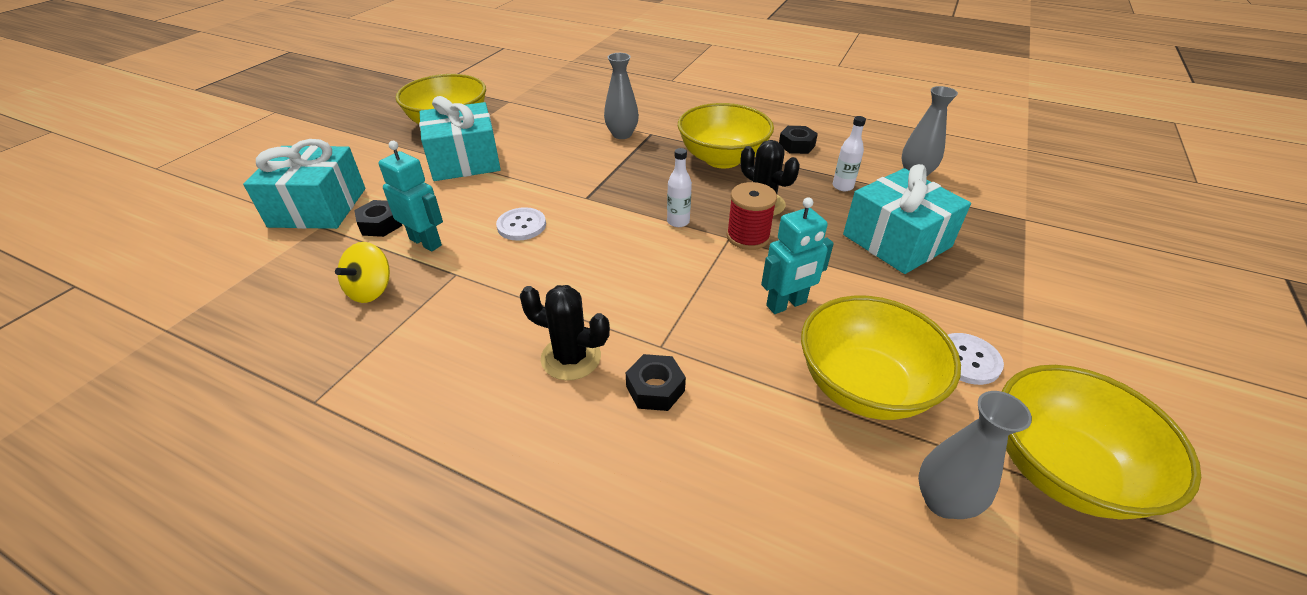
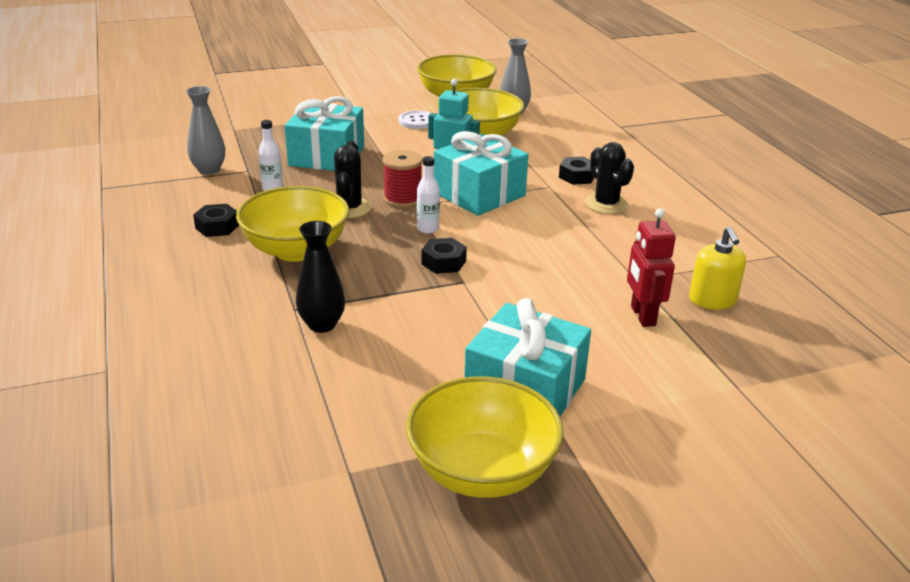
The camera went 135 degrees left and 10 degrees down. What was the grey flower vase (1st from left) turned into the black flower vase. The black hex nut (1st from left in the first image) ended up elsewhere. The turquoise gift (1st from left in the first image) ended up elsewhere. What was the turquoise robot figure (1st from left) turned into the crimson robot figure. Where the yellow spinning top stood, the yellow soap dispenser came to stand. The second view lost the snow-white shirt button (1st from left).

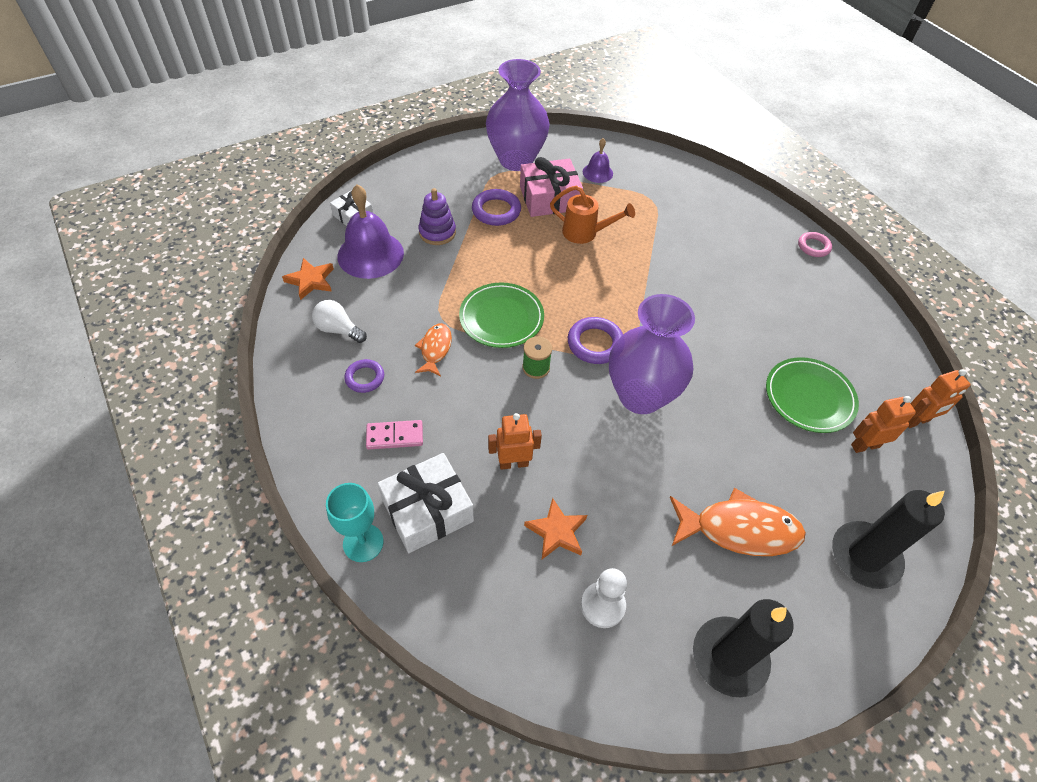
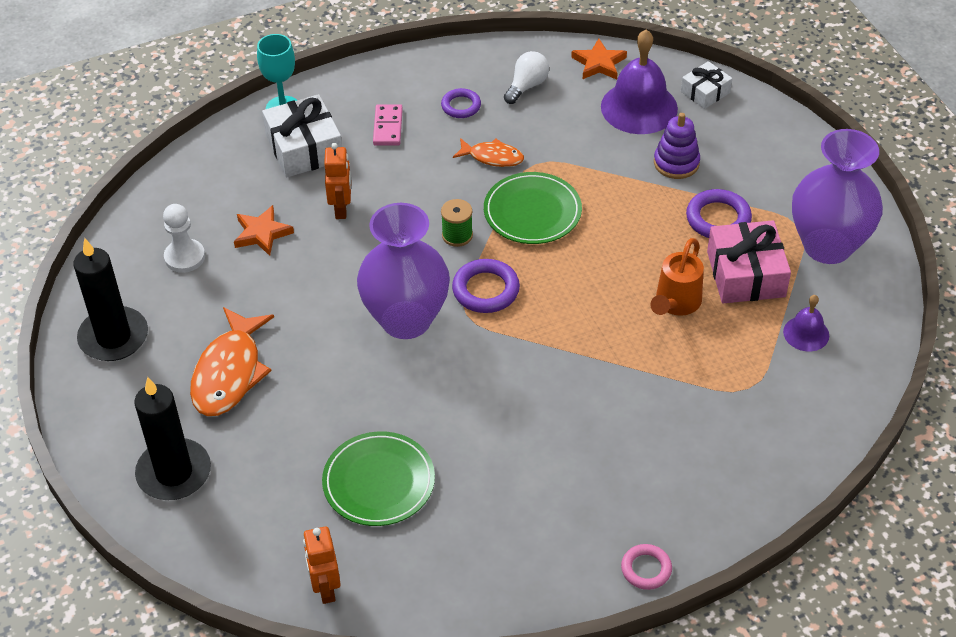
The camera went 100 degrees right and 5 degrees down. The second view lost the orange robot figure (2nd from left).

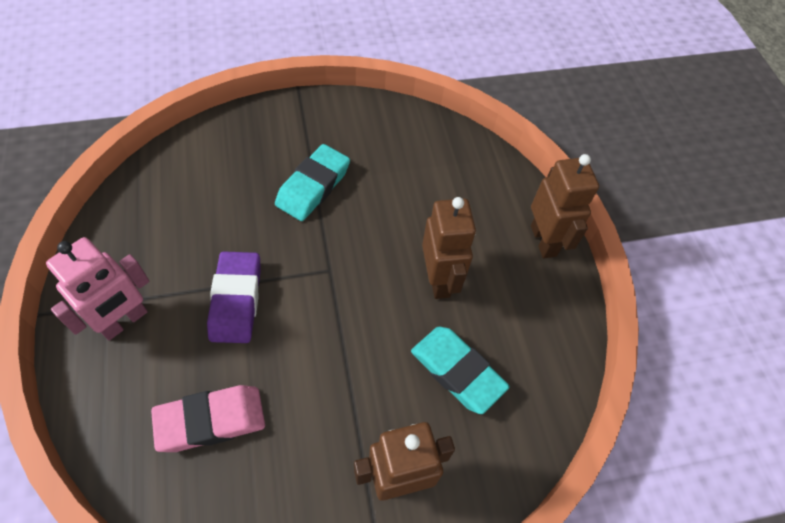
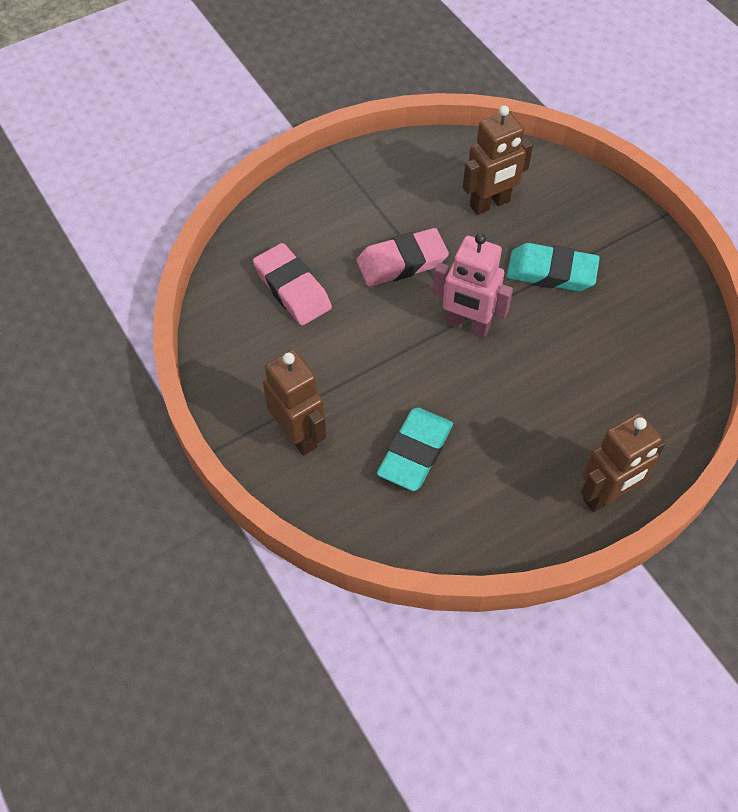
The camera went 75 degrees right and 0 degrees up. What was the purple gum eraser turned into the pink gum eraser (2nd from left). The pink robot figure ended up elsewhere. The russet robot figure (2nd from left) ended up elsewhere.

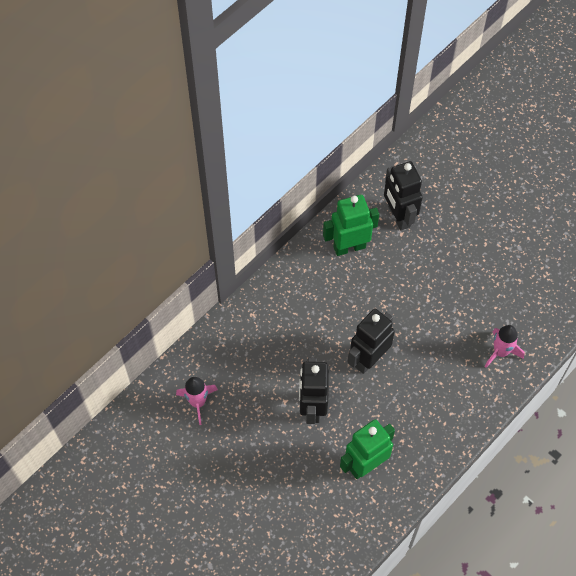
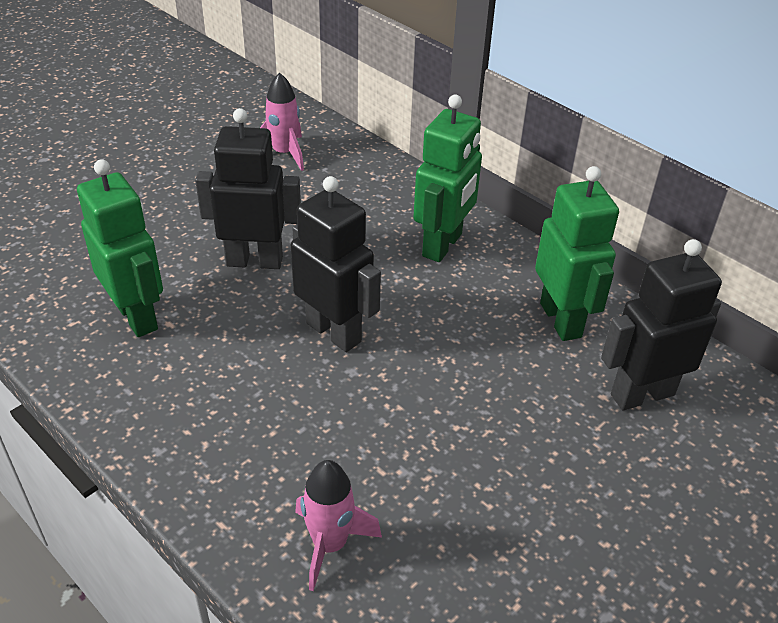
The camera went 90 degrees right and 20 degrees down. The second view gained the green robot figure (2nd from left).

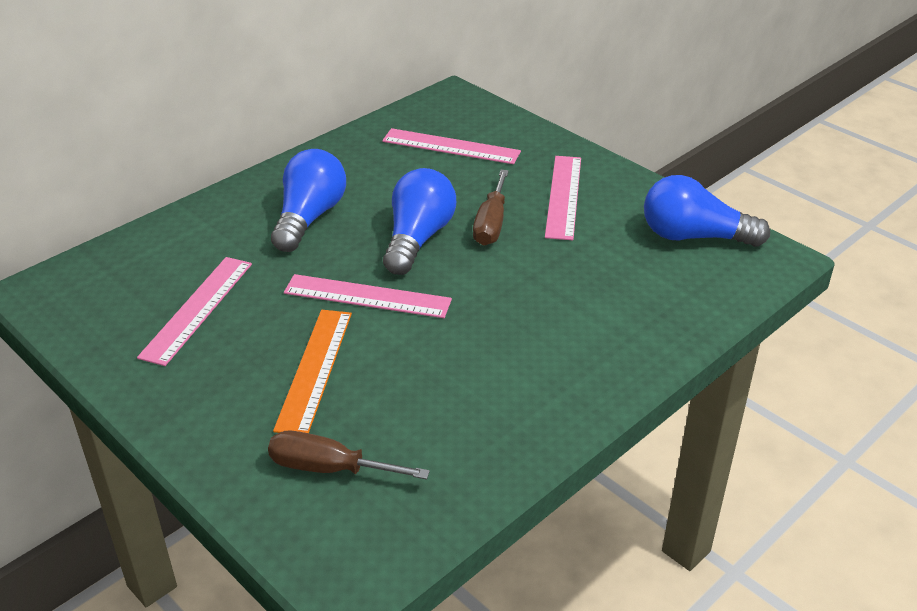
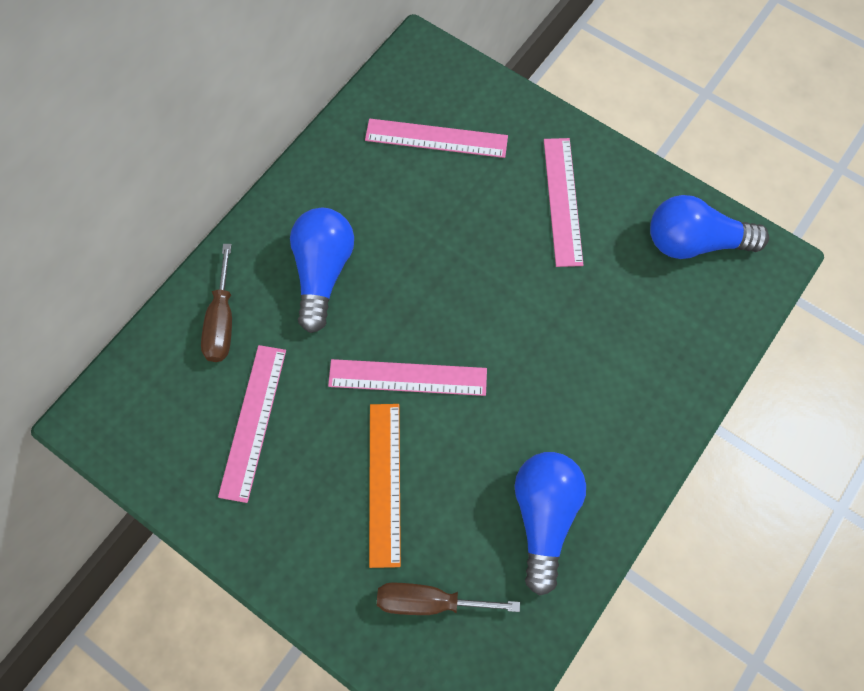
The camera went 10 degrees left and 30 degrees up. The russet hand screwdriver (2nd from left in the first image) ended up elsewhere. The royal blue bulb (2nd from left) ended up elsewhere.

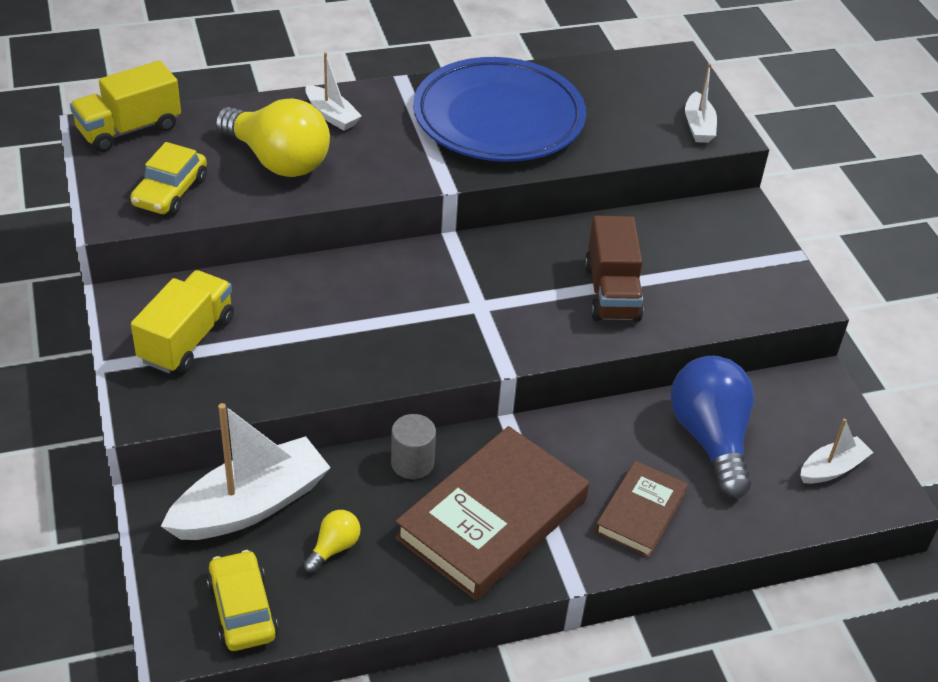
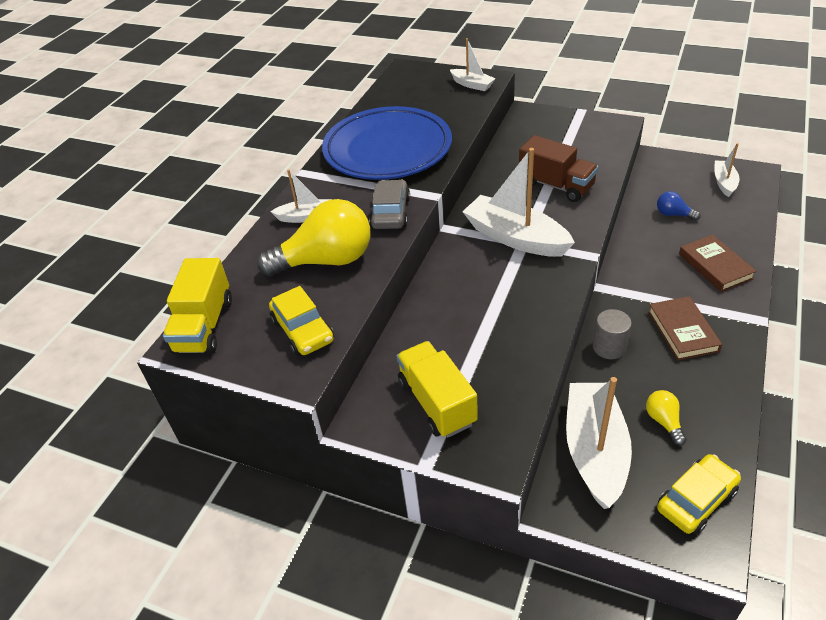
The camera went 45 degrees left and 0 degrees up. The second view gained the grey car. The second view gained the snow-white sailboat (3rd from left). The size of the russet hardcover (1st from left) changed by a factor of 0.55. The size of the royal blue bulb changed by a factor of 0.45. The yellow car (2nd from left) ended up facing another way, 120 degrees clockwise from before.

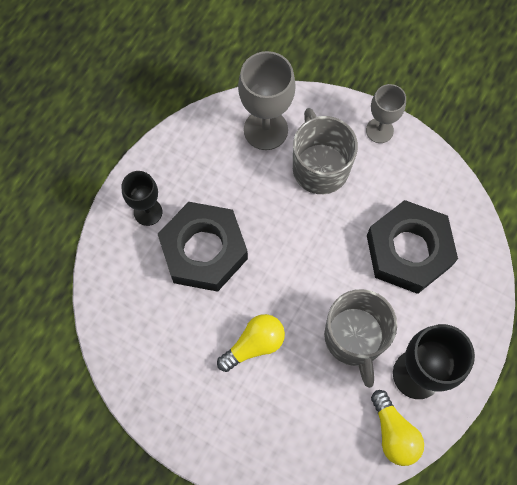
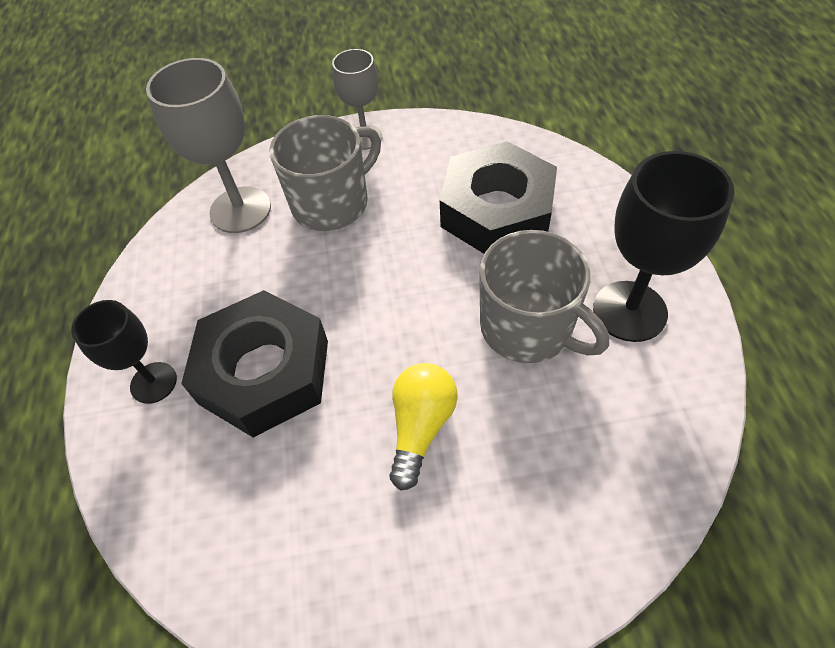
The camera went 35 degrees left and 15 degrees down. The grey tea mug (1st from left) ended up facing another way, 105 degrees clockwise from before. The second view lost the yellow bulb (2nd from left).

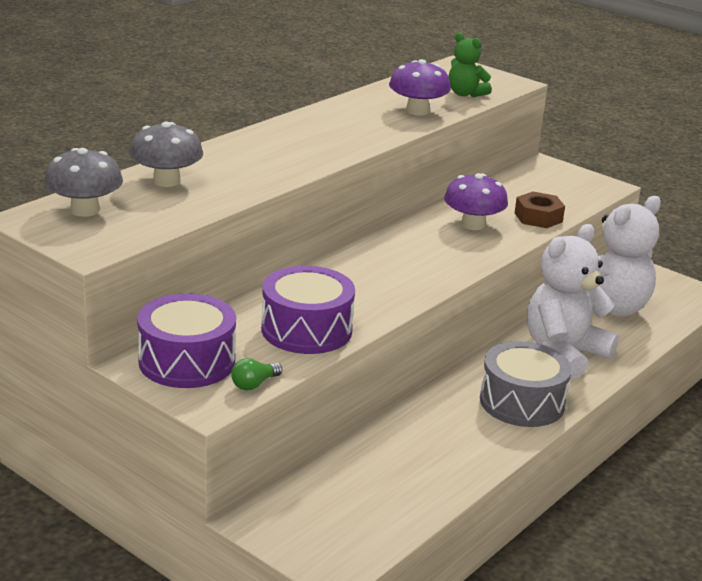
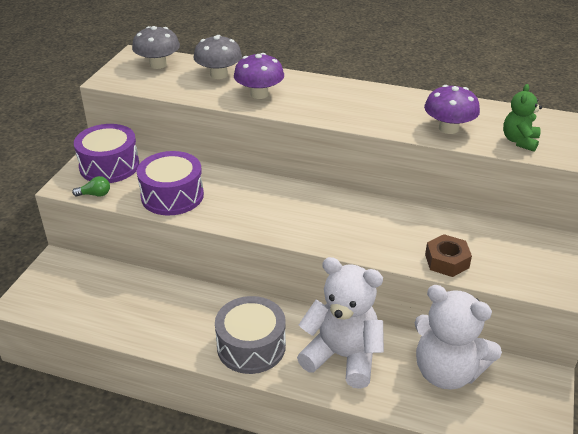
The camera went 70 degrees right and 10 degrees up. The green bulb ended up facing another way, 150 degrees clockwise from before. The purple fungus (2nd from left in the first image) ended up elsewhere.

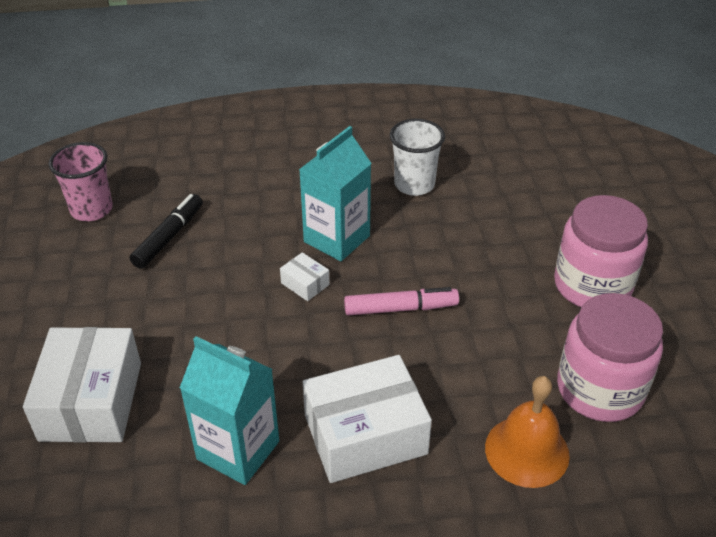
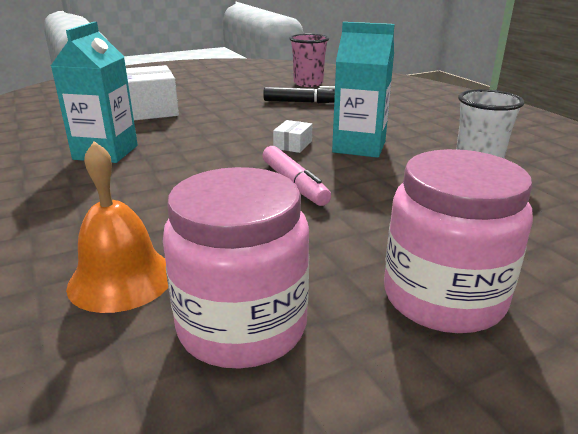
The camera went 70 degrees right and 15 degrees down. The second view lost the snow-white box (3rd from left).

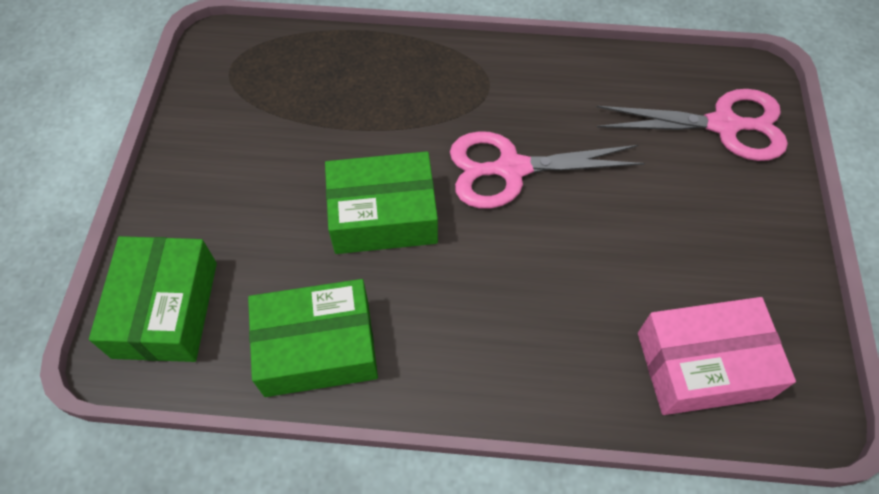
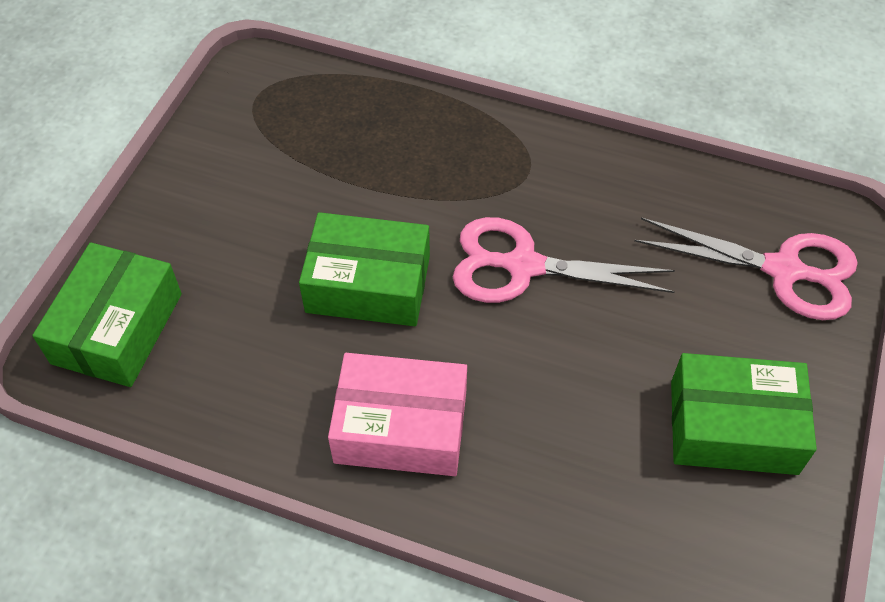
The camera went 15 degrees right and 5 degrees down. The pink box ended up elsewhere. The green box (2nd from left in the first image) ended up elsewhere.

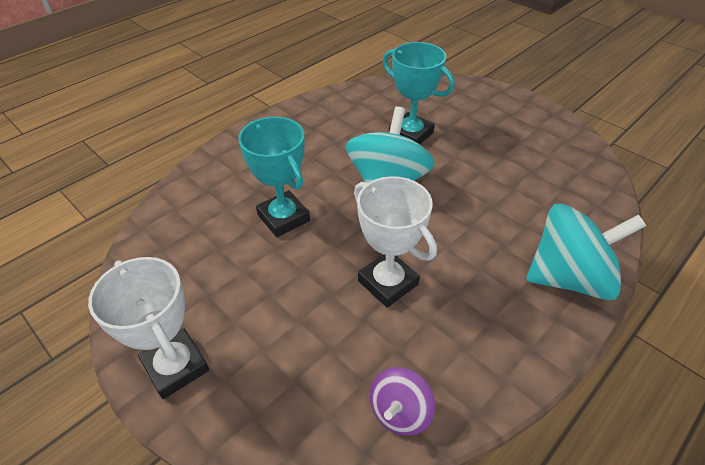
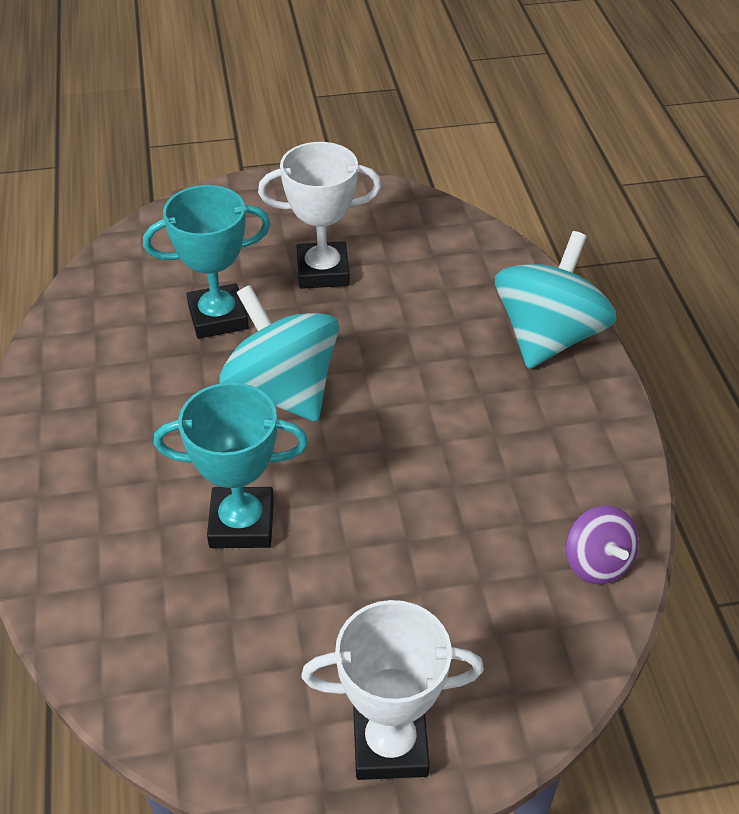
The camera went 55 degrees left and 0 degrees up. The snow-white trophy (2nd from left in the first image) ended up elsewhere.

